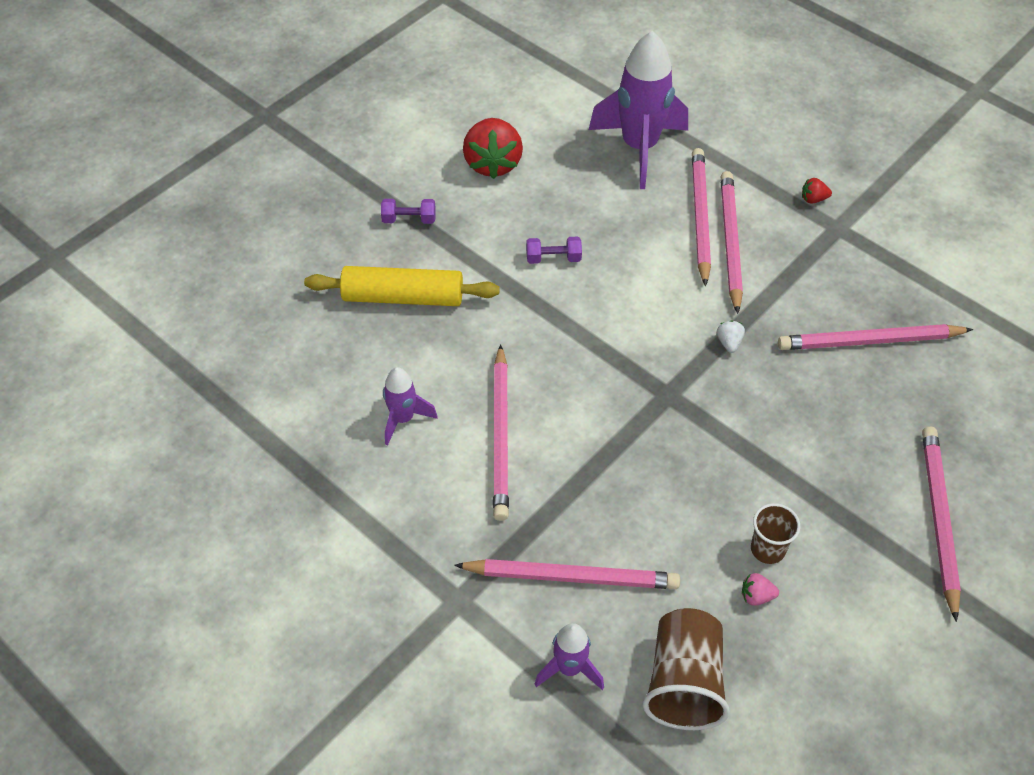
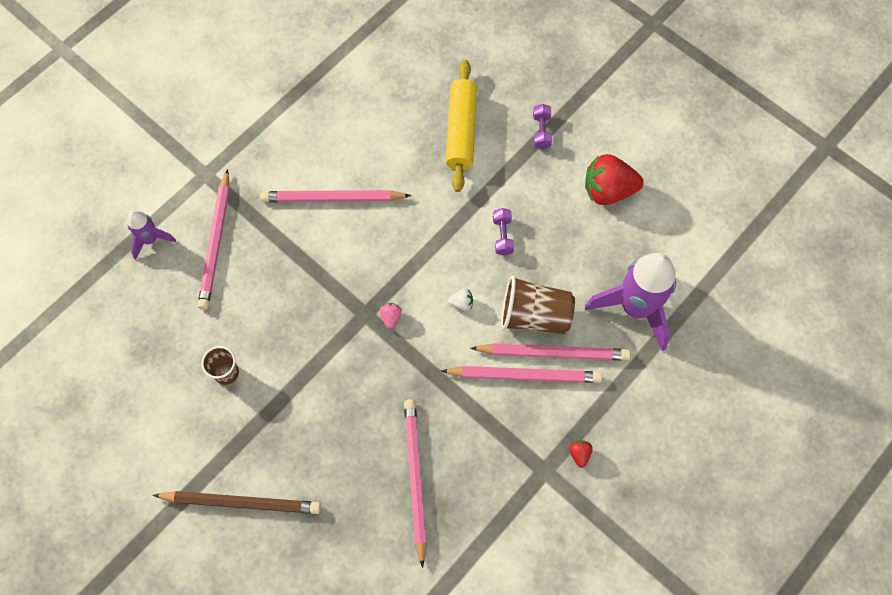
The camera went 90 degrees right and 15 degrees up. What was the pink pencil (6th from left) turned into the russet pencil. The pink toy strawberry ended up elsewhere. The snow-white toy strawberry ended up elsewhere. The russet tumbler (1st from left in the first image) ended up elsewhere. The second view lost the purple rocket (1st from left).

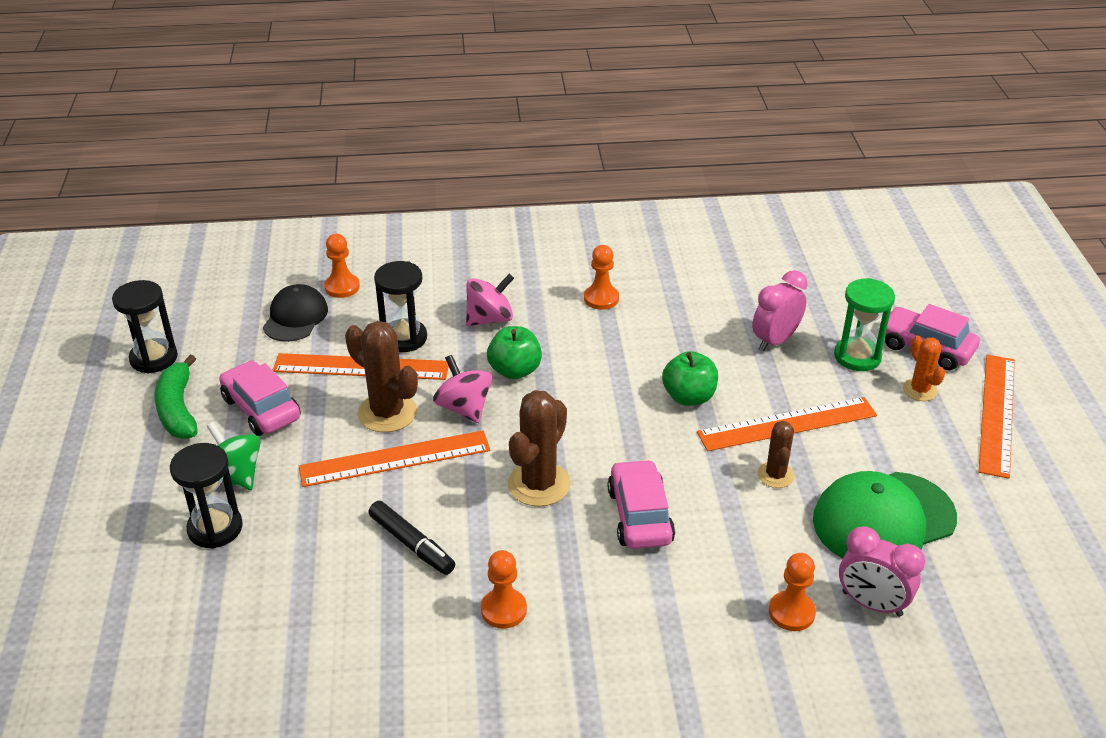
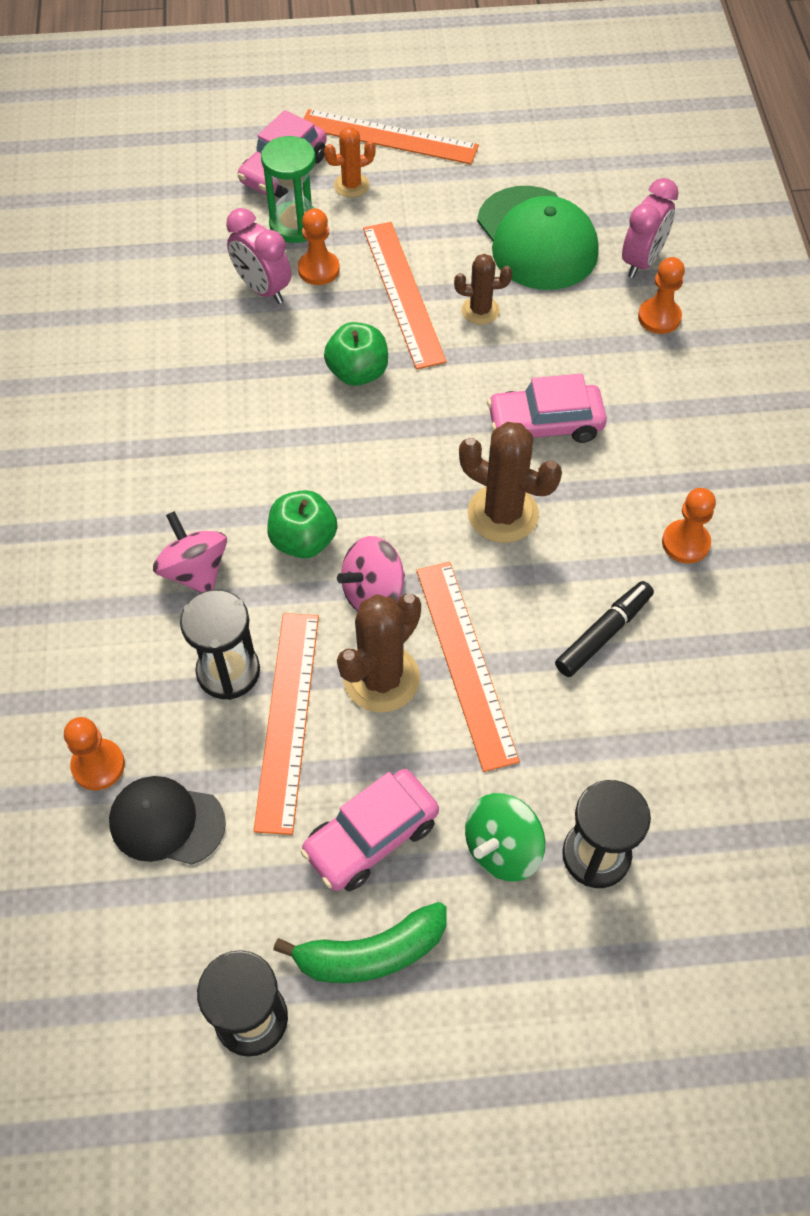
The camera went 90 degrees left and 20 degrees up. The orange chess pawn (3rd from left in the first image) ended up elsewhere.

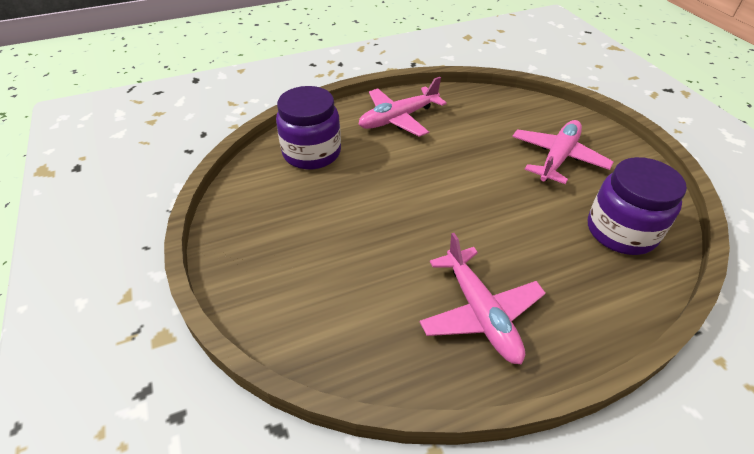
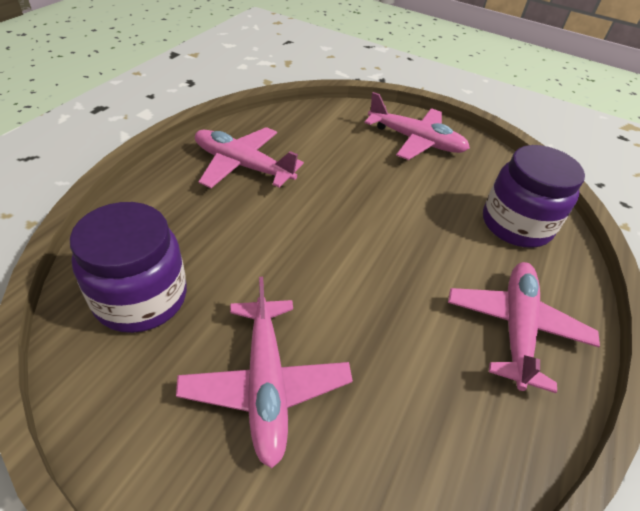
The camera went 135 degrees right and 0 degrees up. The second view gained the pink plane (3rd from left).

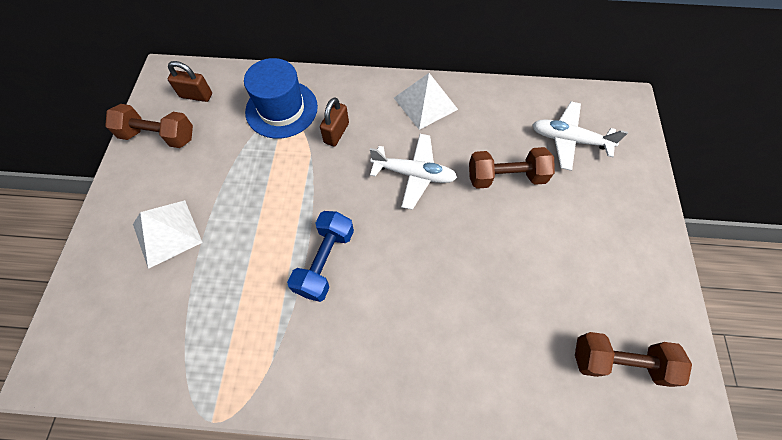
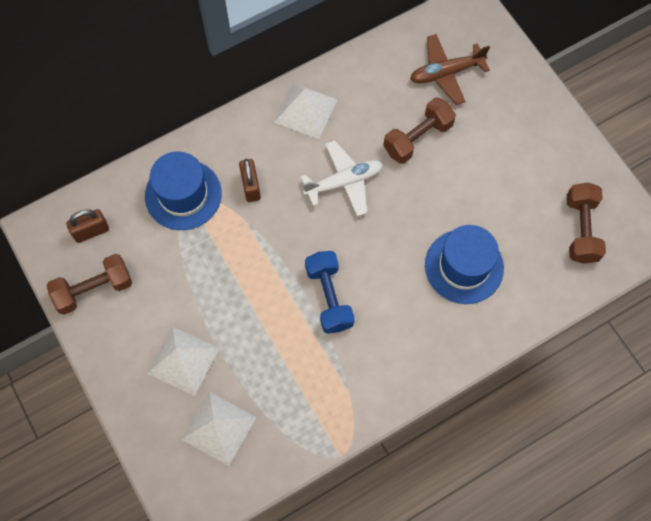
The camera went 35 degrees left and 5 degrees up. The second view gained the snow-white solid pyramid (2nd from left). What was the snow-white plane (2nd from left) turned into the russet plane. The second view gained the royal blue top hat (2nd from left). The russet dumbbell (3rd from left) ended up facing another way, 60 degrees counterclockwise from before.

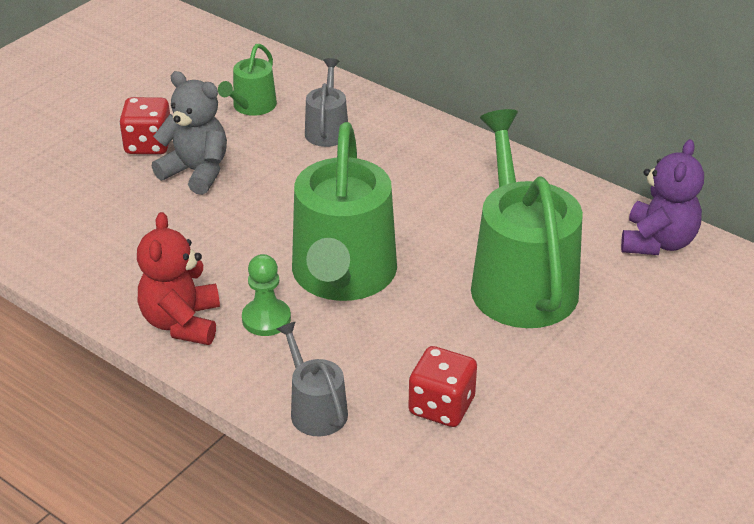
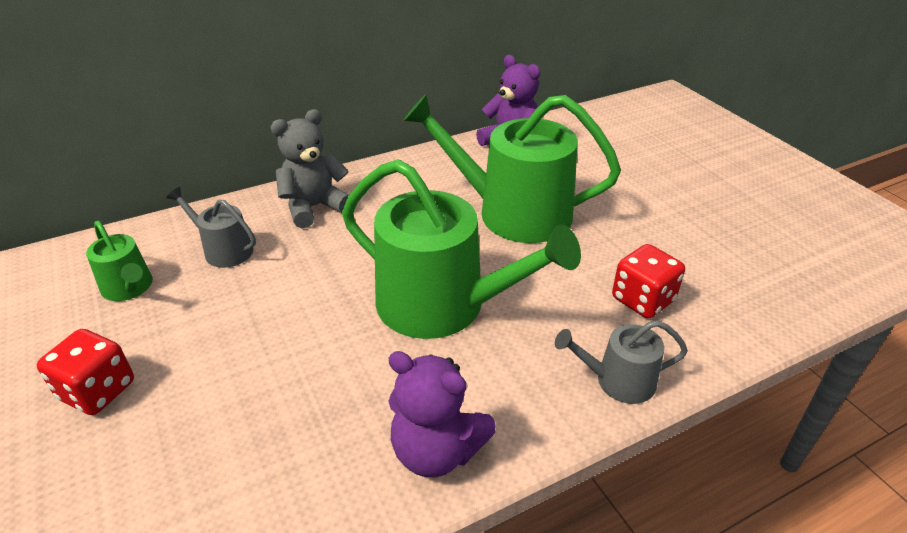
The camera went 65 degrees left and 0 degrees up. The grey teddy bear ended up elsewhere. What was the crimson teddy bear turned into the purple teddy bear (1st from left). The second view lost the green chess pawn.

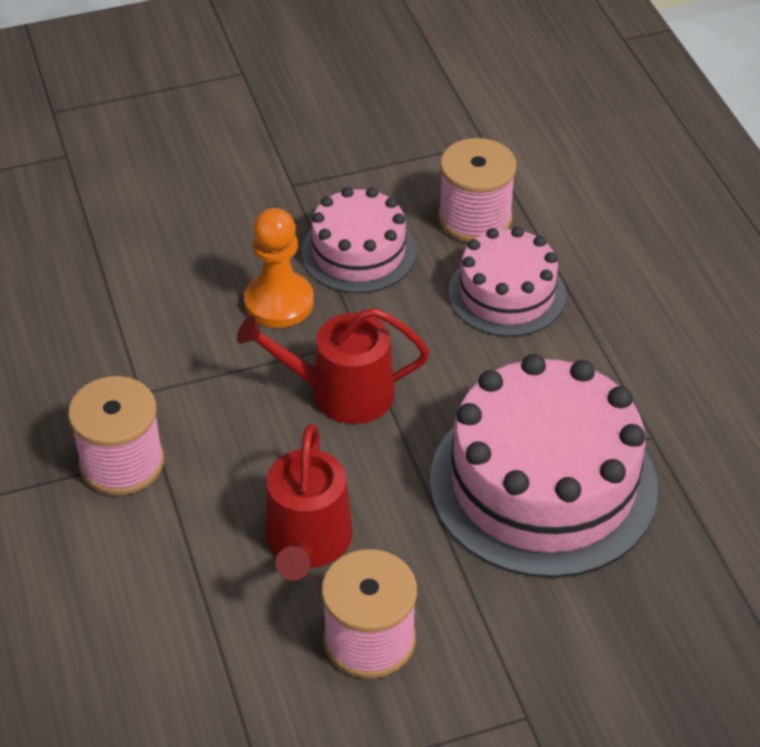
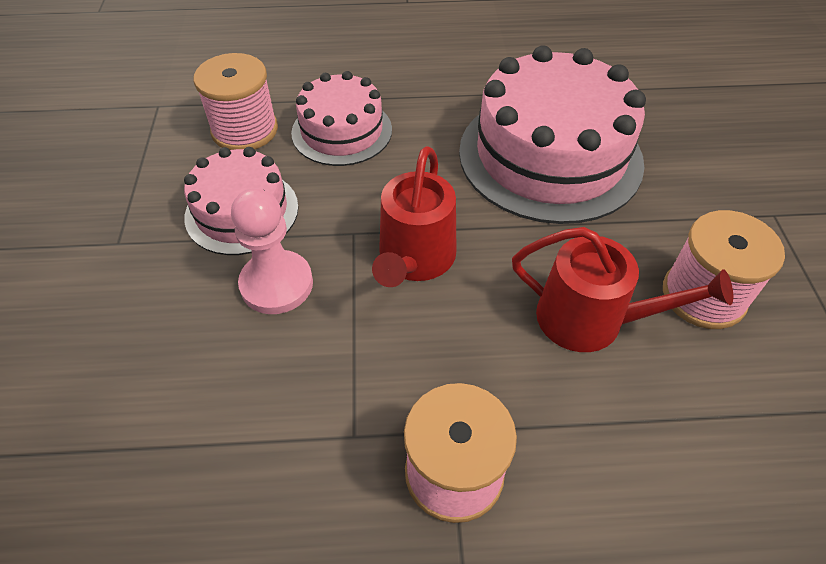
The camera went 75 degrees left and 5 degrees up. What was the orange chess pawn turned into the pink chess pawn.

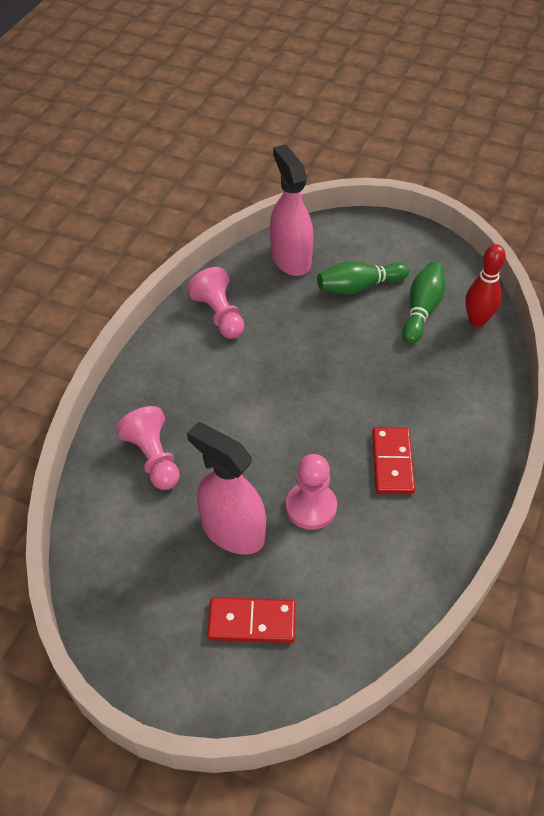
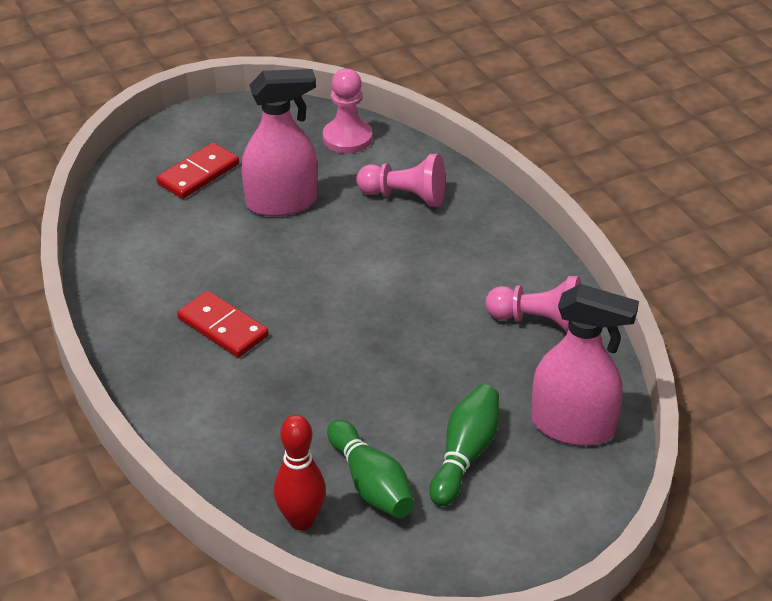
The camera went 130 degrees right and 10 degrees down. The pink chess pawn (3rd from left in the first image) ended up elsewhere.

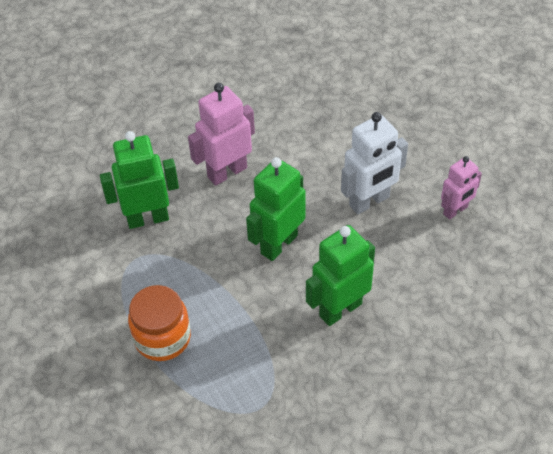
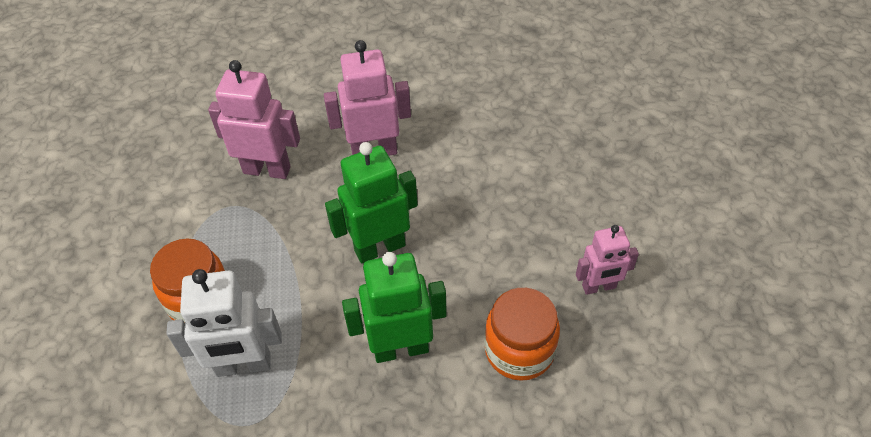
The camera went 25 degrees right and 0 degrees up. The snow-white robot figure ended up elsewhere. What was the green robot figure (1st from left) turned into the pink robot figure (1st from left). The second view gained the orange preserve jar (2nd from left).

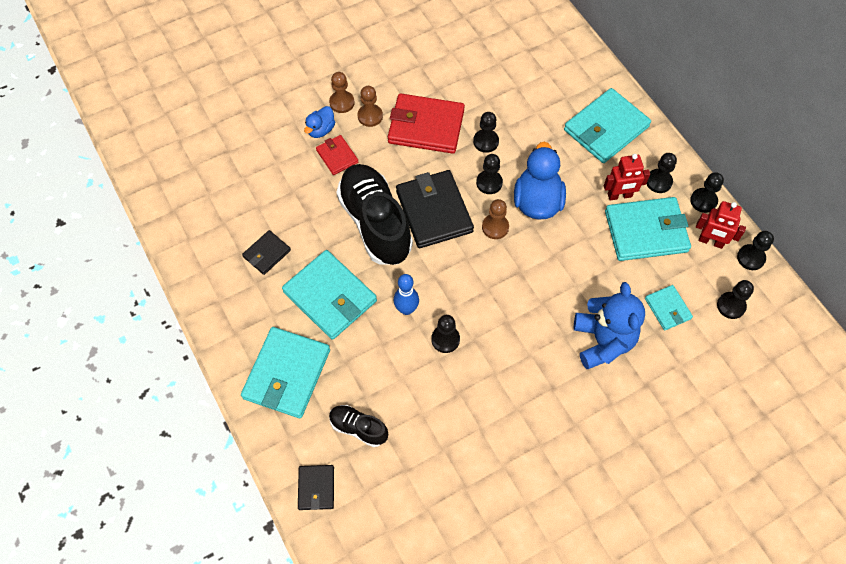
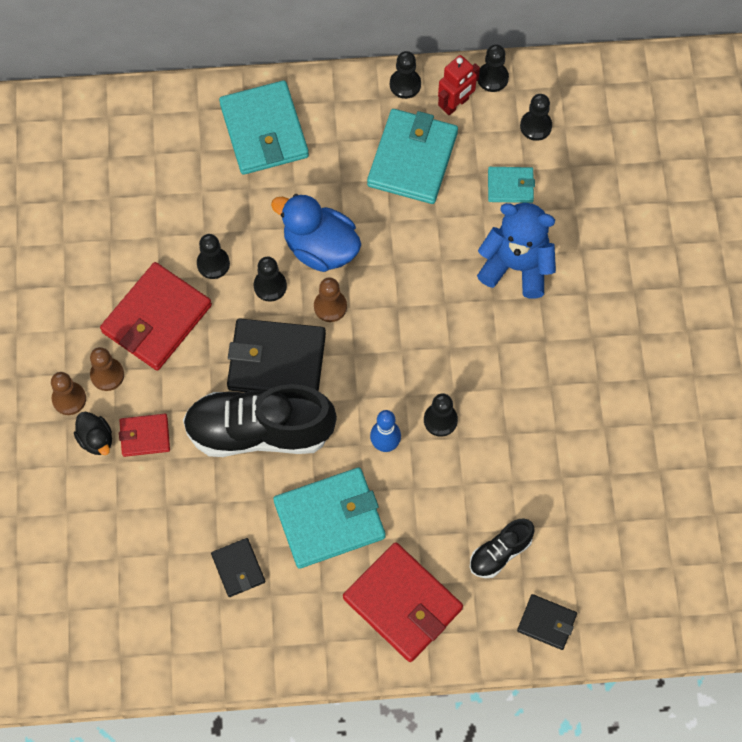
The camera went 65 degrees left and 5 degrees up. What was the royal blue toy duck (1st from left) turned into the black toy duck. What was the turquoise card wallet (1st from left) turned into the crimson card wallet (3rd from left). The second view lost the crimson robot figure (1st from left). The second view lost the black chess pawn (4th from left).

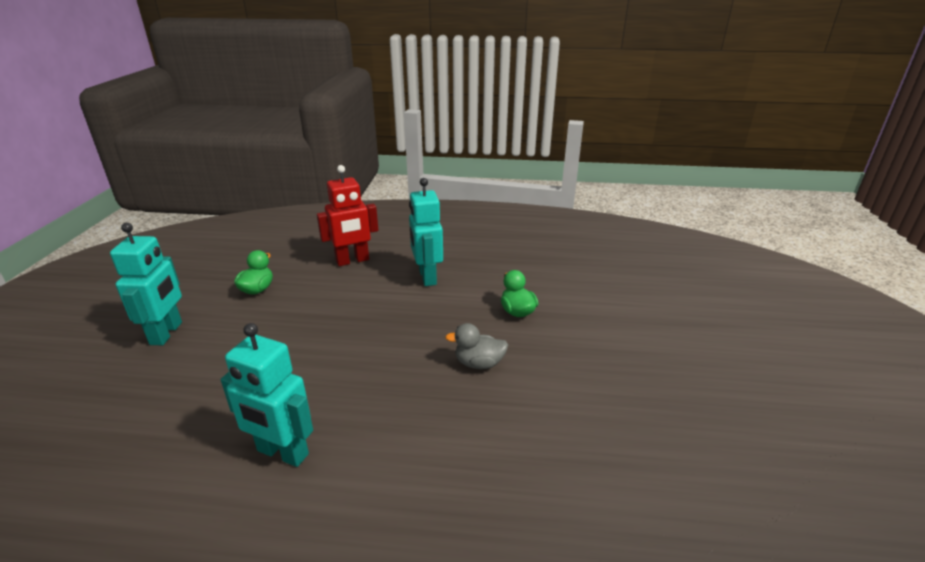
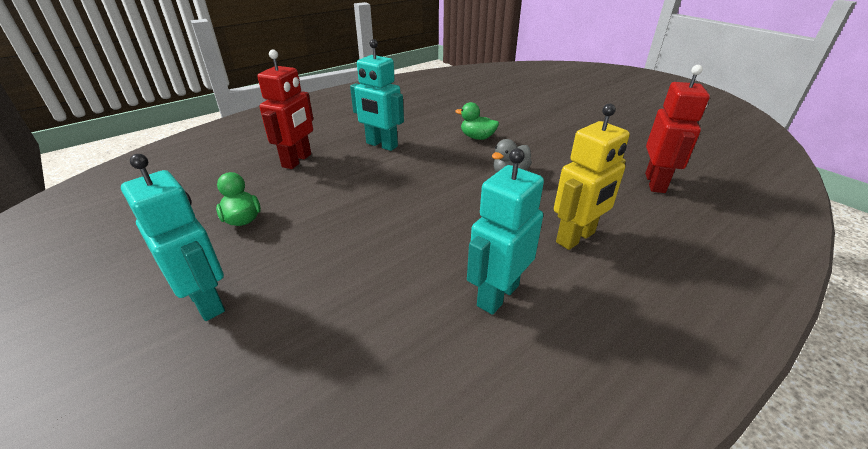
The camera went 45 degrees left and 5 degrees up. The turquoise robot figure (2nd from left in the first image) ended up facing another way, 150 degrees clockwise from before. The second view gained the yellow robot figure. The second view gained the crimson robot figure (2nd from left).

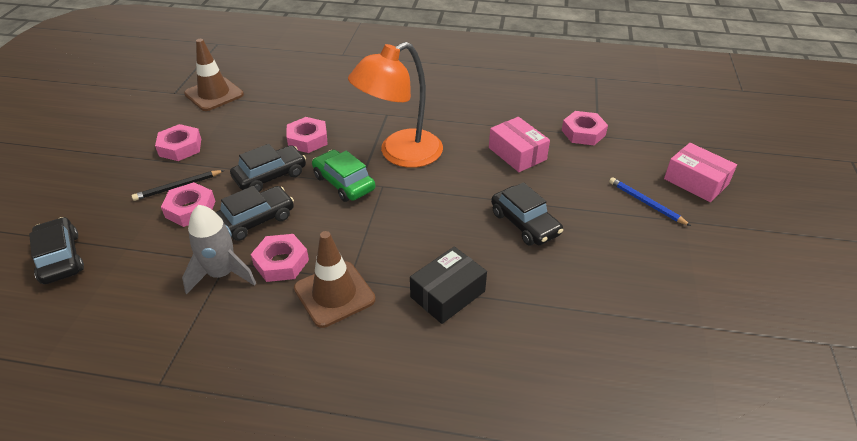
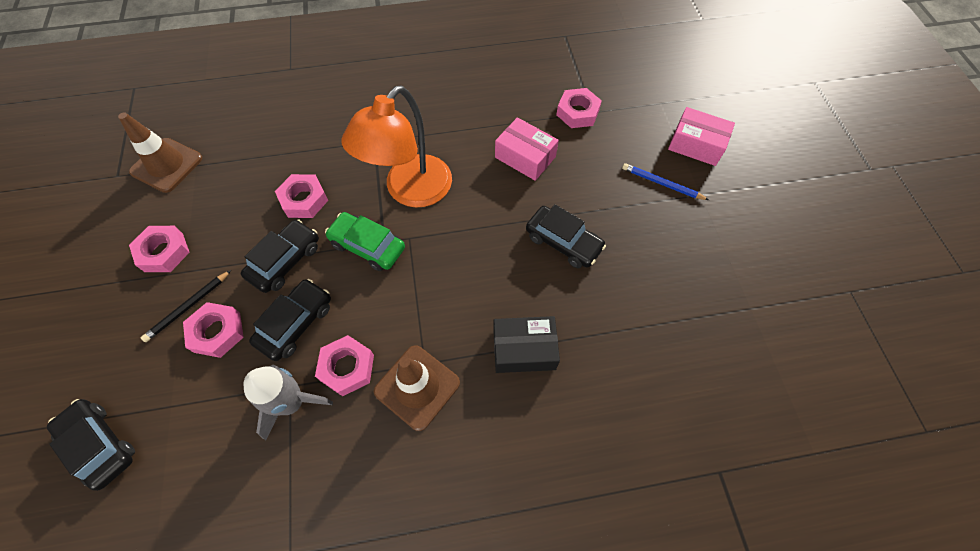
The camera went 20 degrees left and 20 degrees up. The black box ended up facing another way, 60 degrees clockwise from before.

